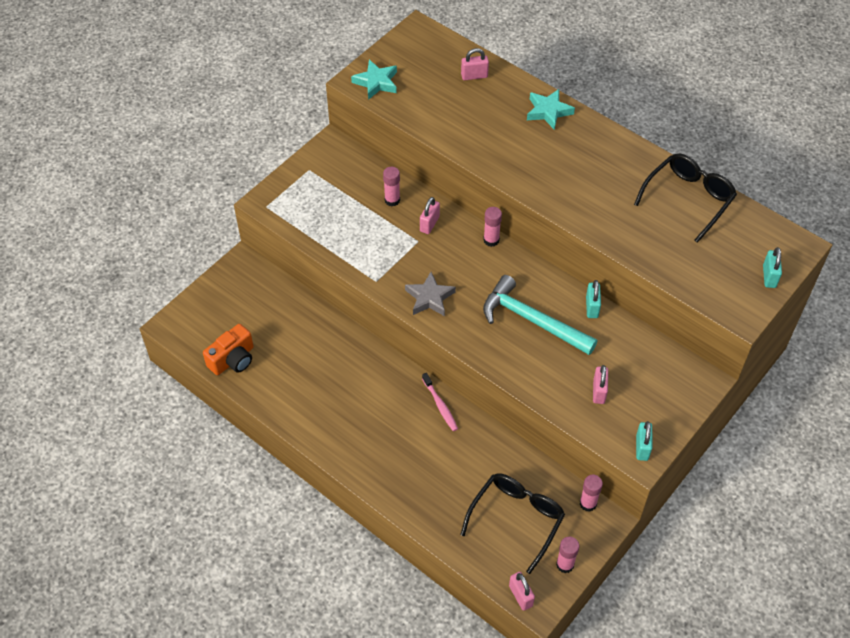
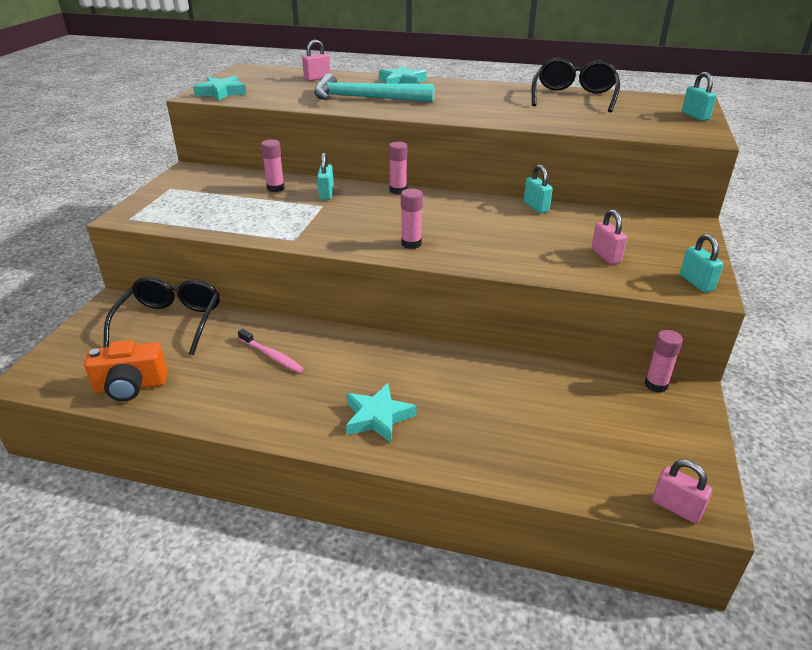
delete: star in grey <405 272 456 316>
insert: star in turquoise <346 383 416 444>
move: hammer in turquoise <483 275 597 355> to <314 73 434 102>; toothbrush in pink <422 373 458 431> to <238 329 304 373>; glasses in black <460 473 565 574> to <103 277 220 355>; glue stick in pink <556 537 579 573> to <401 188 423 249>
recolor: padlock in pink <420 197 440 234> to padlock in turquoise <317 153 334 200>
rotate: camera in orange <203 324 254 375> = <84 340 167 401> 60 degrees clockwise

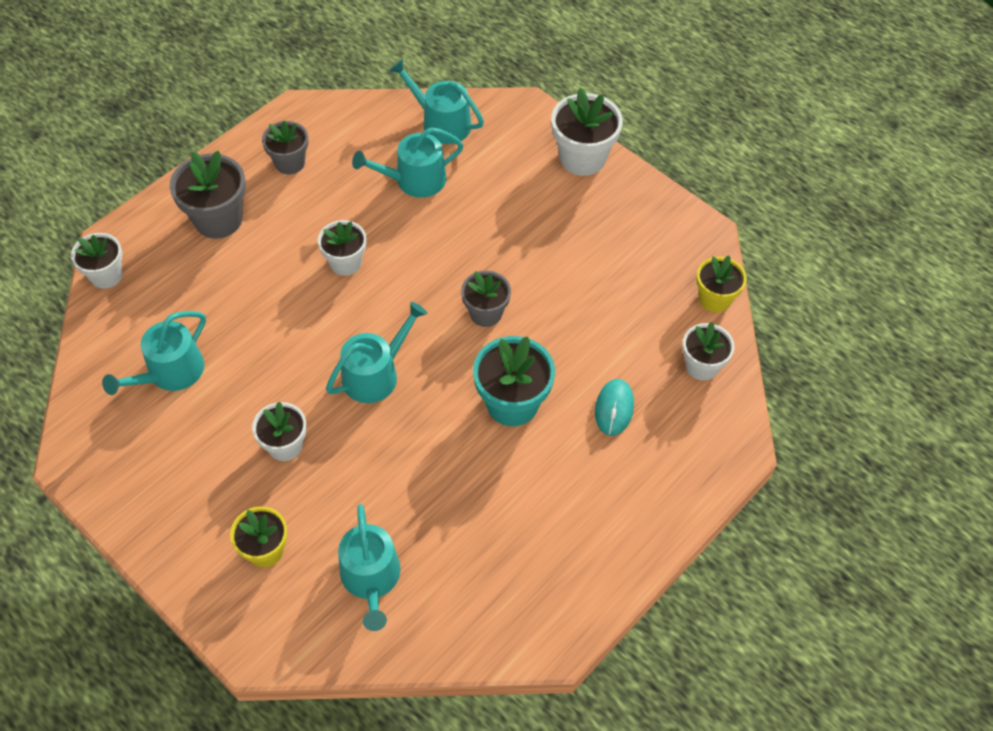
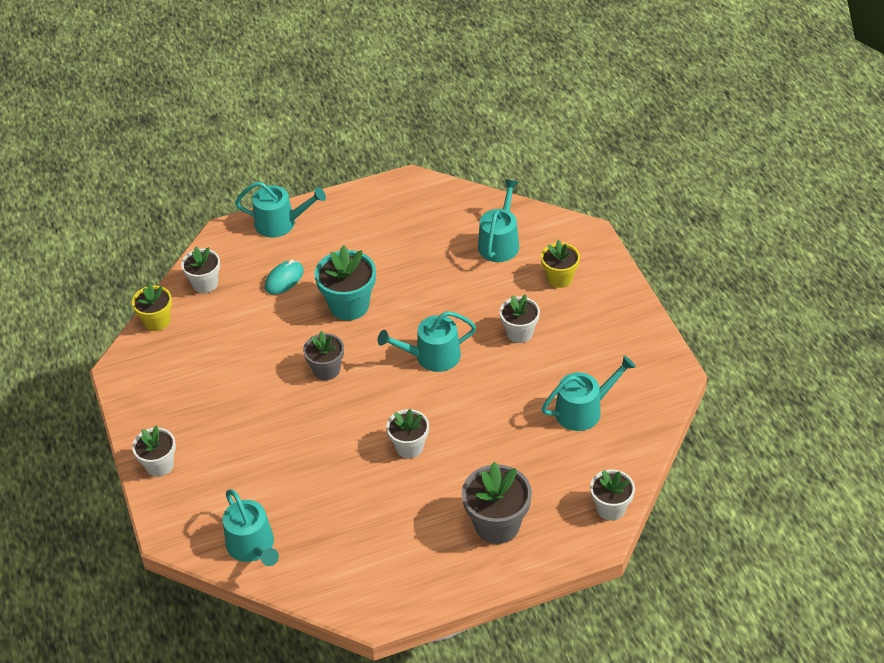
delete: flower pot in grey <262 121 308 174>
move: watering can in turquoise <352 128 463 198> to <235 182 326 238>
resize: flower pot in white <551 88 623 176> = <132 426 176 477> x0.65

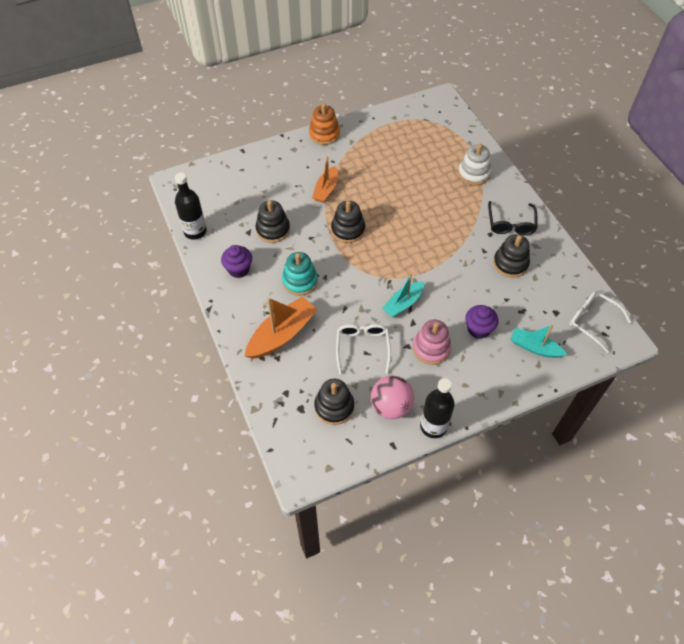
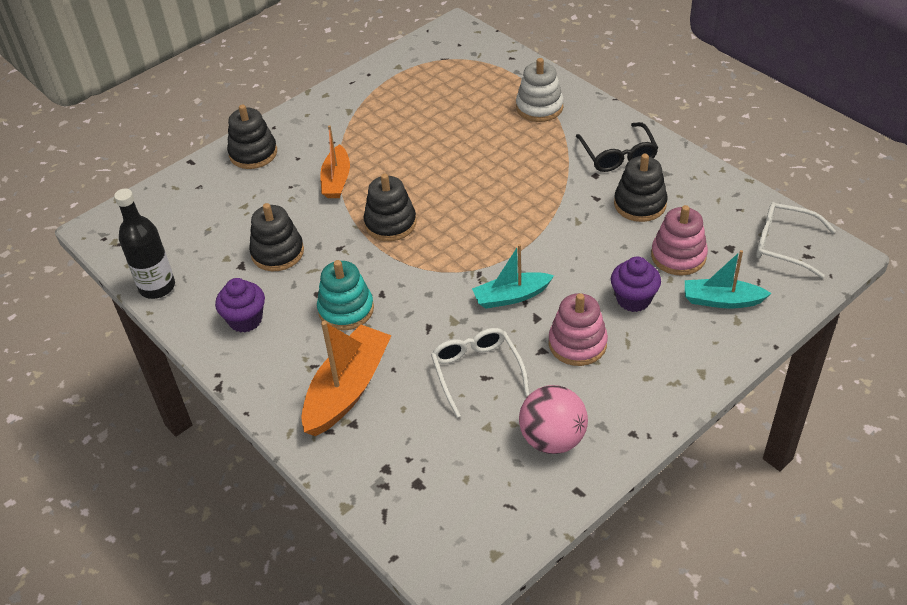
delete: stacking toy in orange <309 104 340 145>; bottle in black <420 378 455 438>
insert: stacking toy in pink <651 205 708 276>
move: stacking toy in black <314 379 354 425> to <227 105 277 169>
rotate: boat in turquoise <382 273 424 317> = <472 244 554 309> 45 degrees clockwise

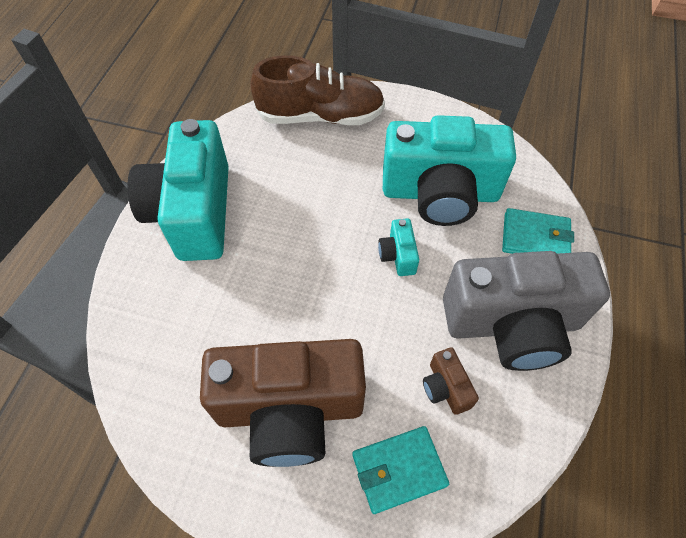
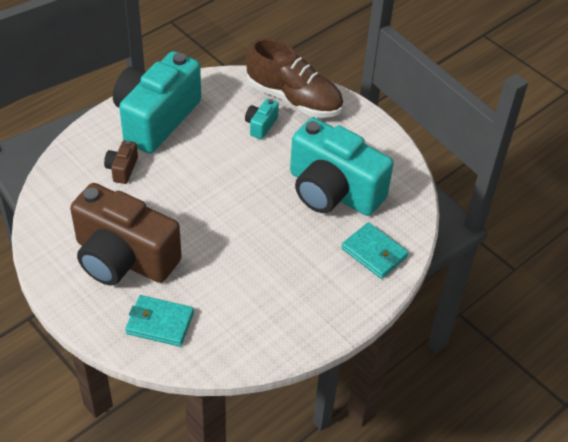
delete: camera in grey <443 251 610 371>
move: camera in turquoise <378 218 419 276> to <245 98 279 139>; camera in brown <423 347 479 415> to <104 140 138 184>

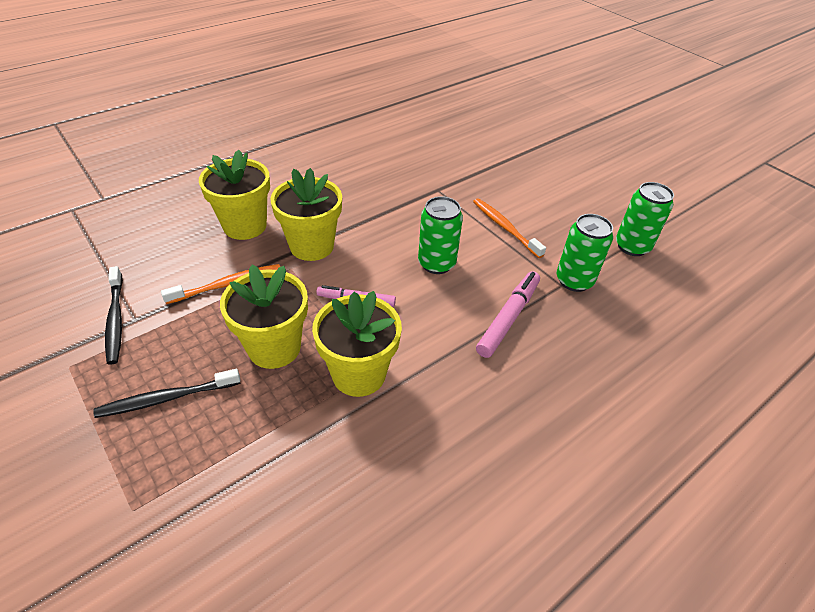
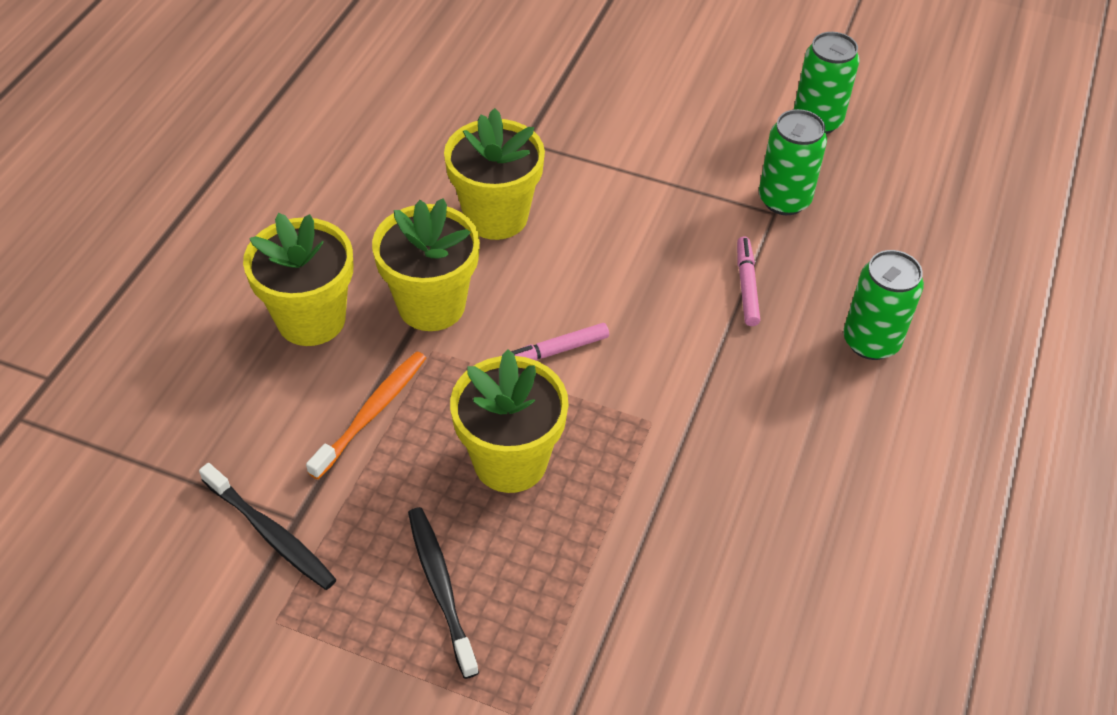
delete: toothbrush in orange <473 198 546 258>
move: can in green <418 196 463 274> to <844 250 924 360>; flower pot in yellow <312 291 402 397> to <444 108 545 240>
rotate: toothbrush in black <93 369 240 418> = <408 507 479 679> 120 degrees clockwise
resize: marker in pink <476 271 540 358> = <737 236 760 326> x0.66

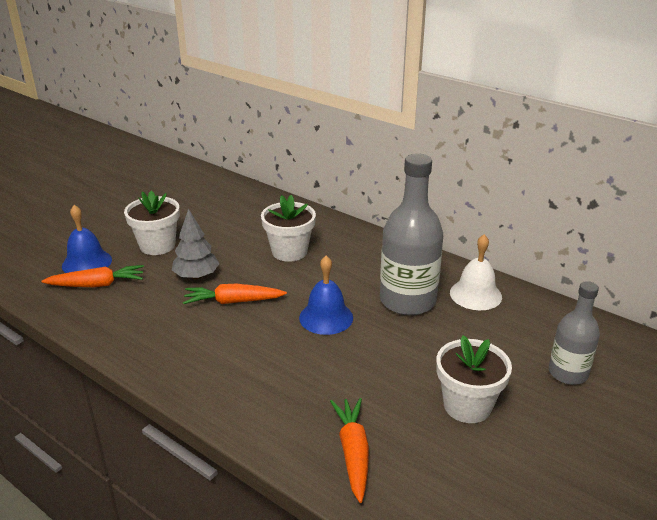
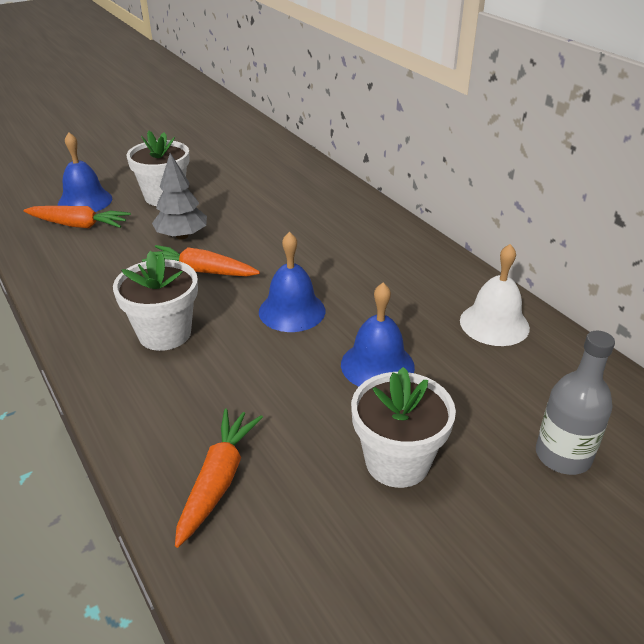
delete: bottle in grey <380 153 443 315>
insert: bell in blue <341 283 415 387>
move: flower pot in white <261 195 316 262> to <113 251 198 351>

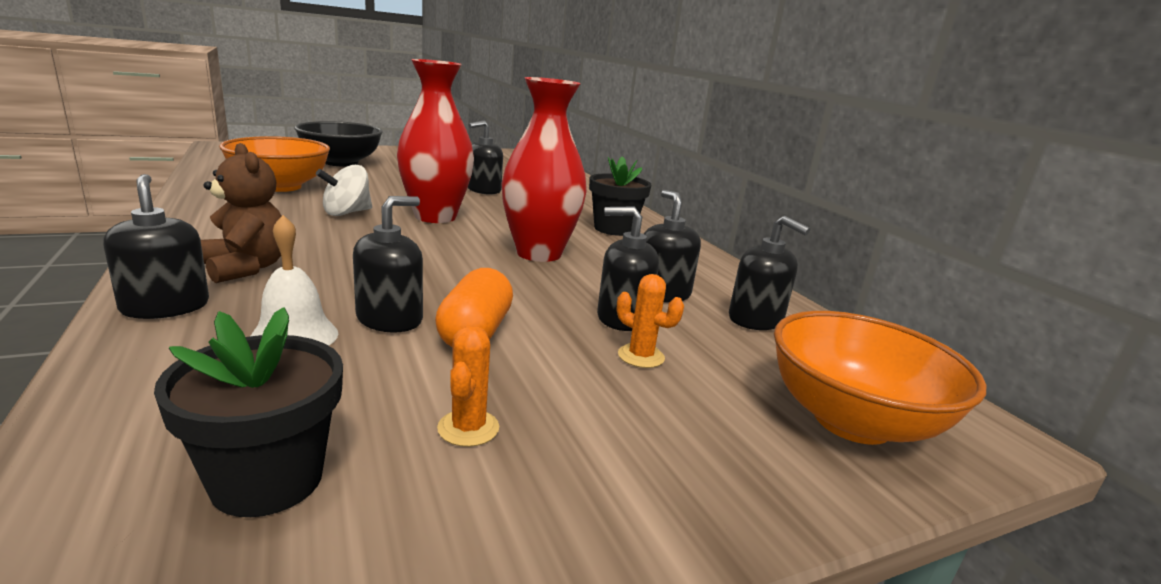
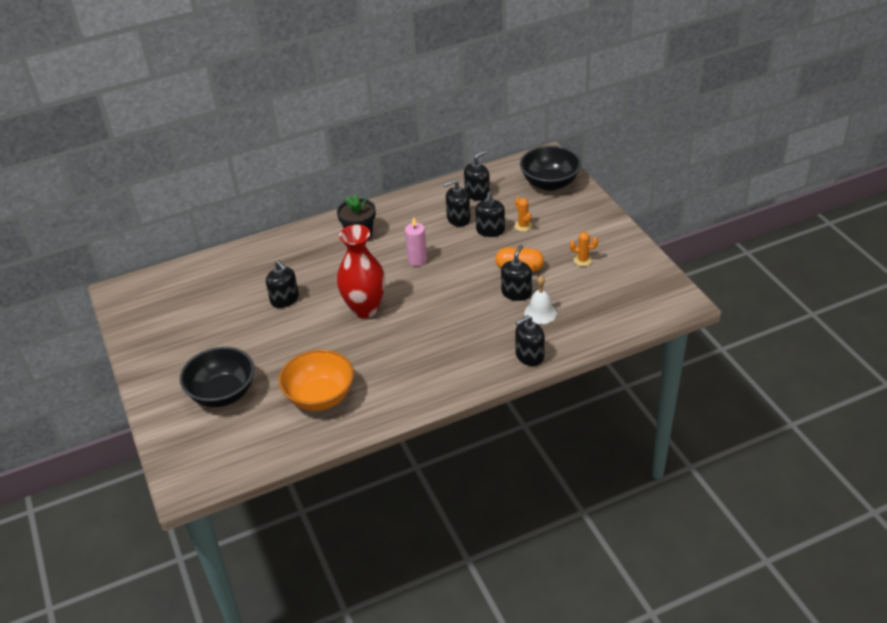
delete: teddy bear in brown <201 143 281 283>; spinning top in white <316 165 372 216>; flower pot in black <154 307 343 517>
replace: vase in red <501 77 587 262> to candle in pink <405 217 427 266>
recolor: bowl in orange <774 311 986 445> to bowl in black <520 145 581 191>
rotate: soap dispenser in black <353 196 423 332> = <501 245 532 301> 75 degrees clockwise; cactus in orange <617 274 684 368> = <514 198 532 232> 60 degrees counterclockwise

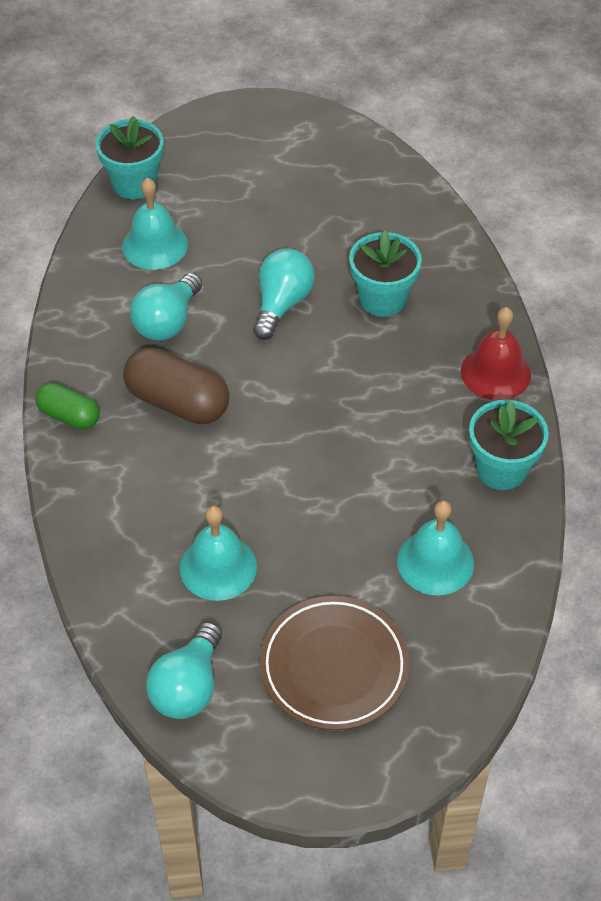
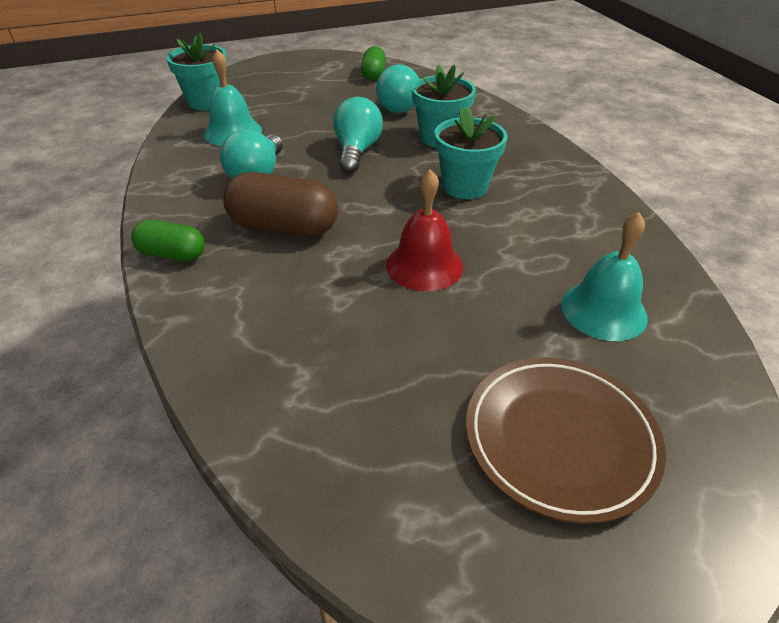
delete: bell in turquoise <180 506 257 601>
insert: capsule in green <361 46 386 80>
move: bell in red <461 307 531 400> to <386 169 463 291>; flower pot in turquoise <469 400 549 490> to <434 107 507 199>; light bulb in turquoise <146 622 222 719> to <376 64 419 113>

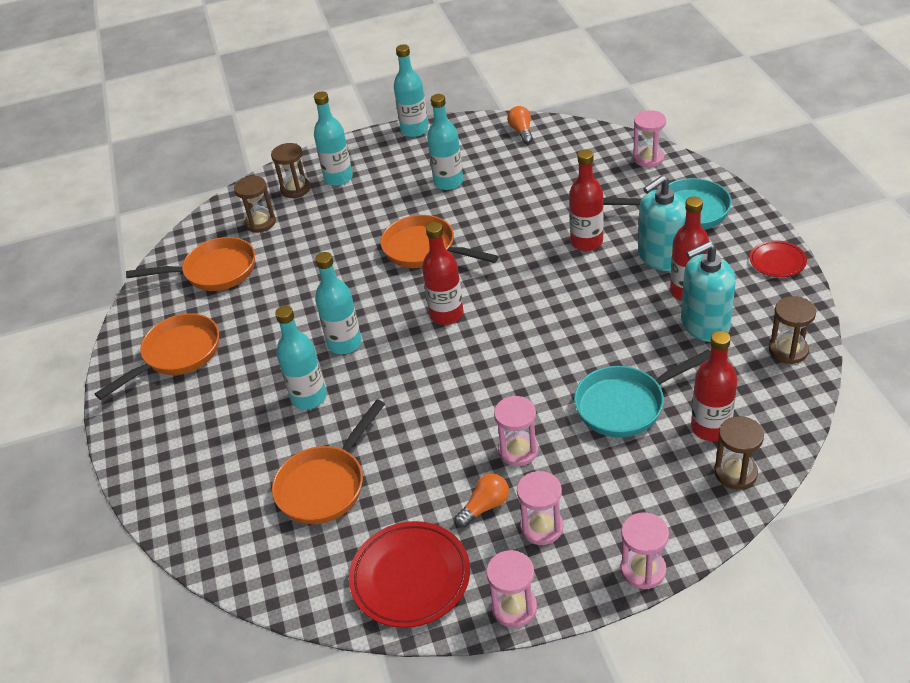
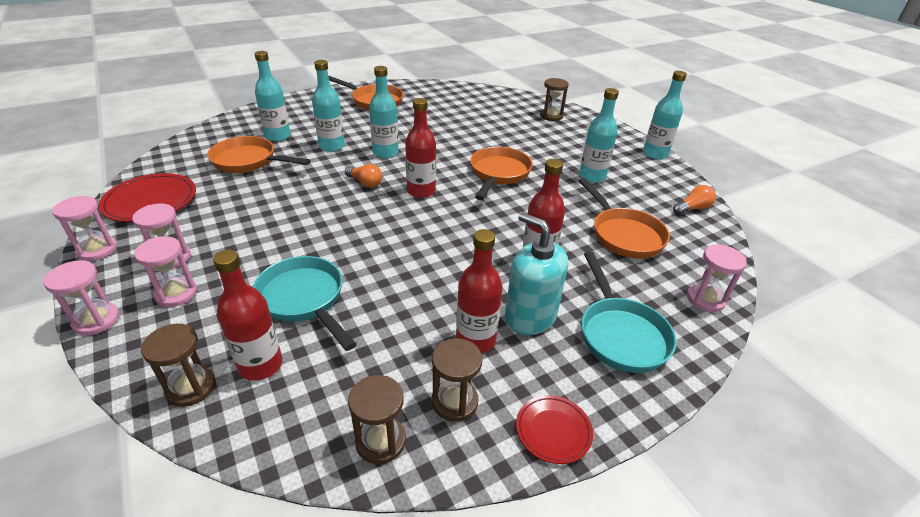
delete: soap dispenser in turquoise <681 241 736 342>
move: bottle in turquoise <314 91 353 186> to <255 51 290 141>; hourglass in brown <234 176 276 233> to <432 338 482 422>; pan in orange <126 237 255 291> to <578 178 670 258>; hourglass in pink <494 396 538 466> to <134 236 197 307>; light bulb in orange <455 473 509 528> to <345 164 382 188>

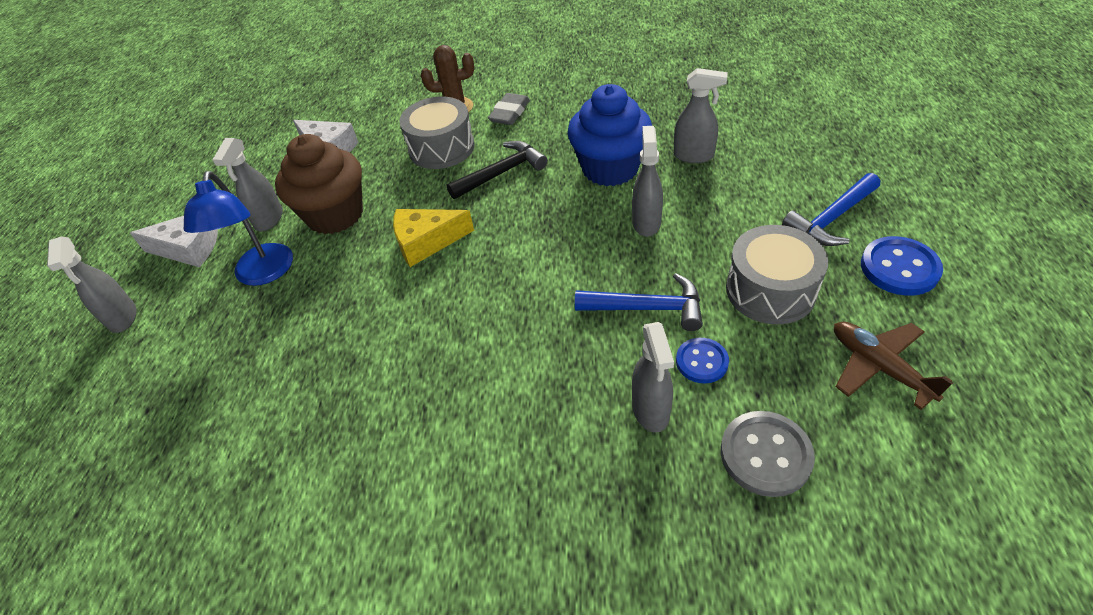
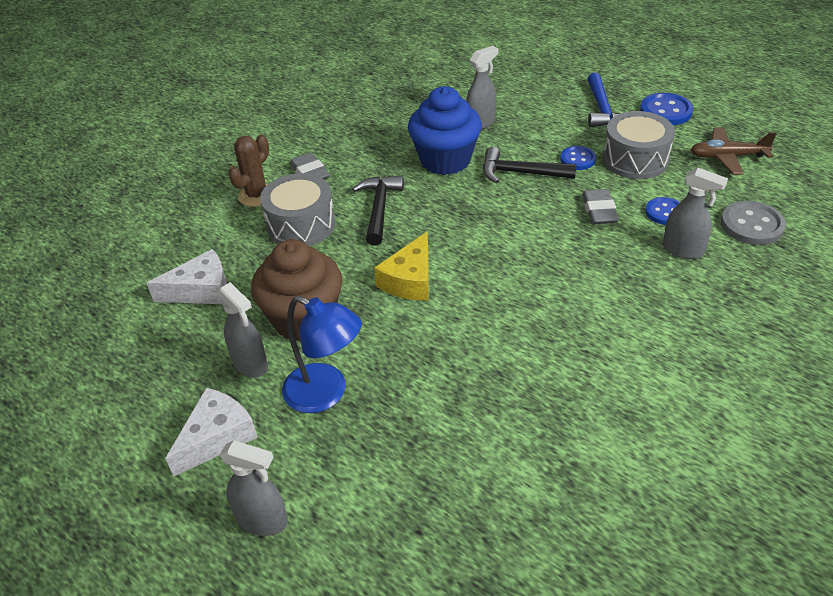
insert: button in blue <560 146 596 170>
replace: spray bottle in grey <632 126 663 237> to hammer in black <483 147 577 183>; hammer in blue <575 273 703 331> to eraser in grey <582 189 619 224>

